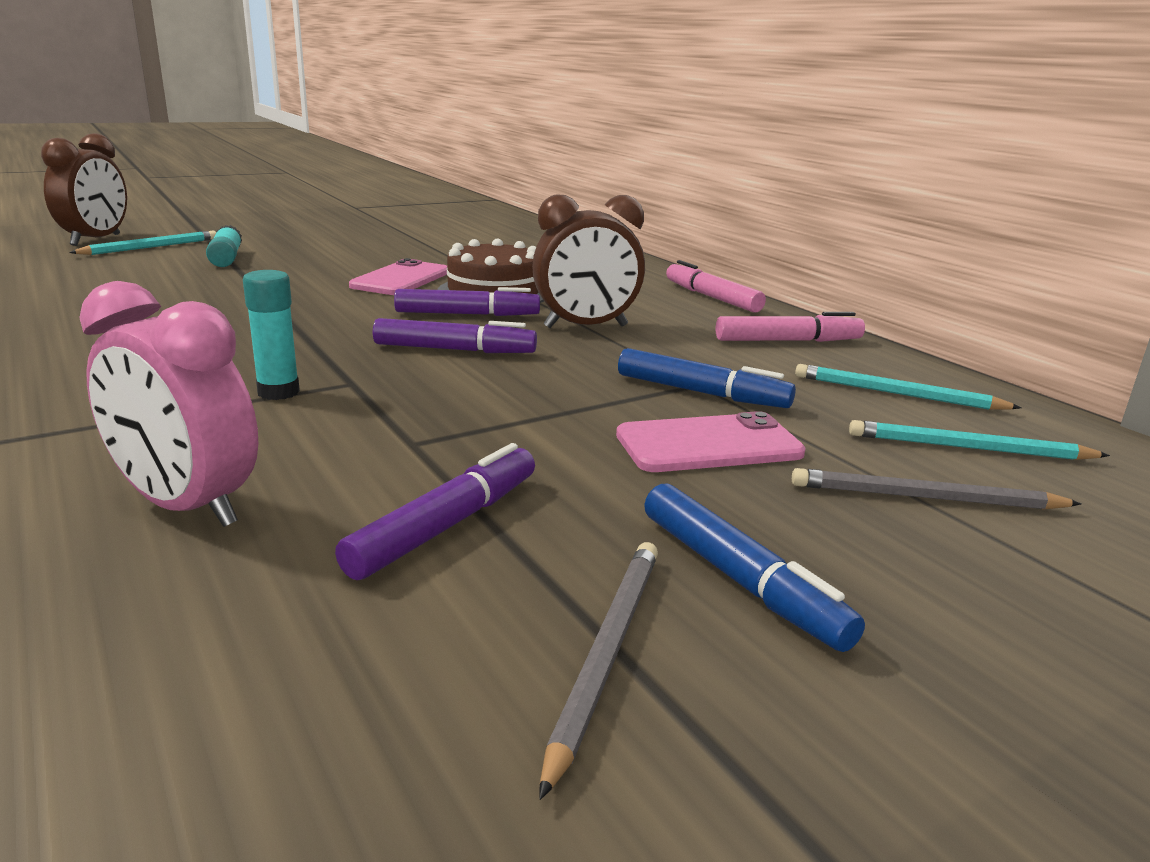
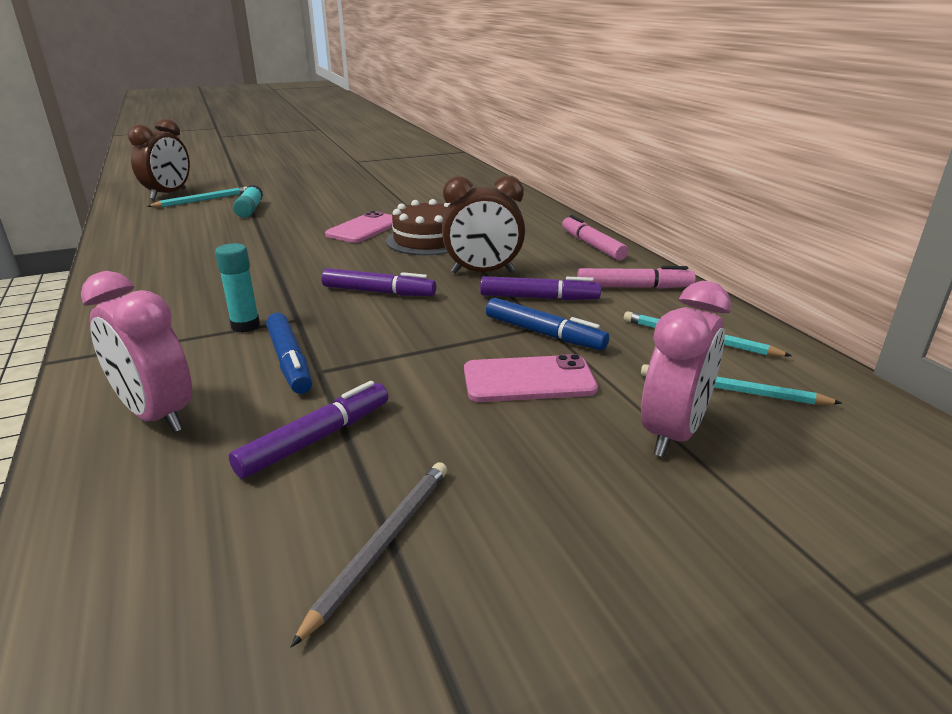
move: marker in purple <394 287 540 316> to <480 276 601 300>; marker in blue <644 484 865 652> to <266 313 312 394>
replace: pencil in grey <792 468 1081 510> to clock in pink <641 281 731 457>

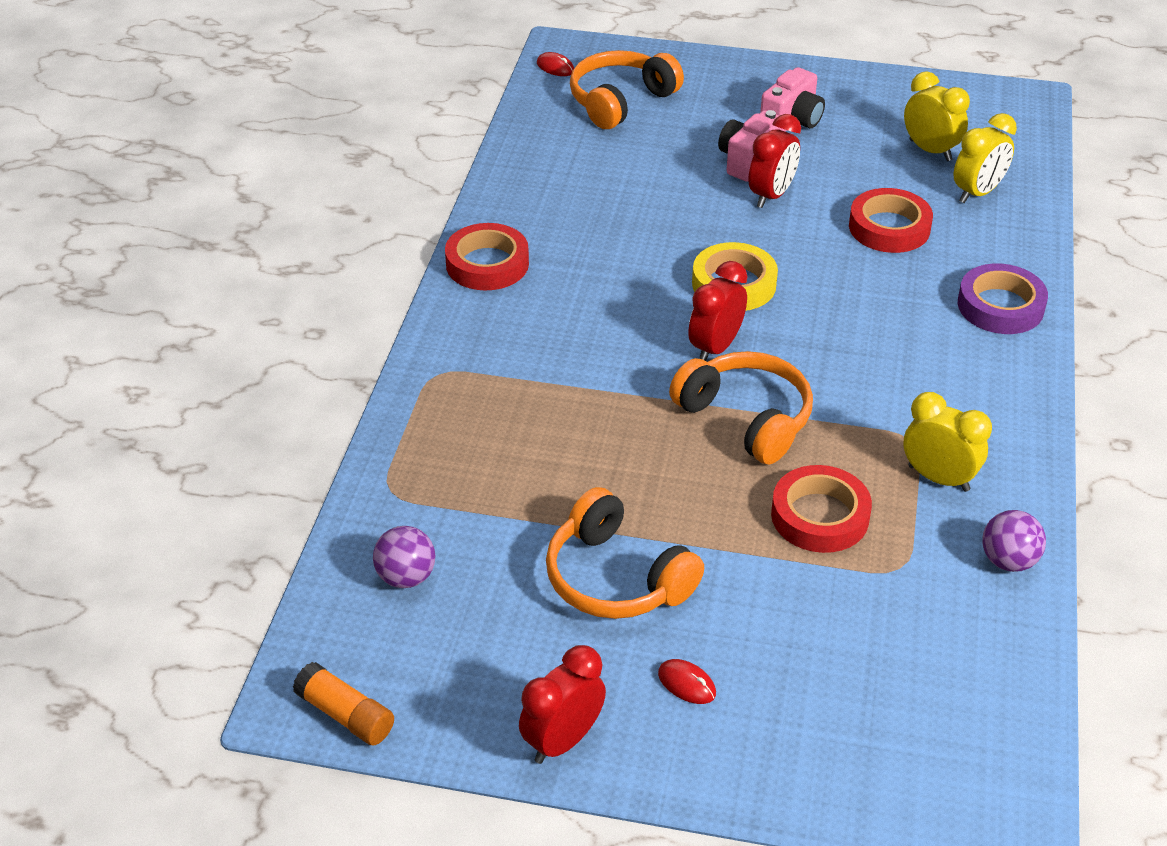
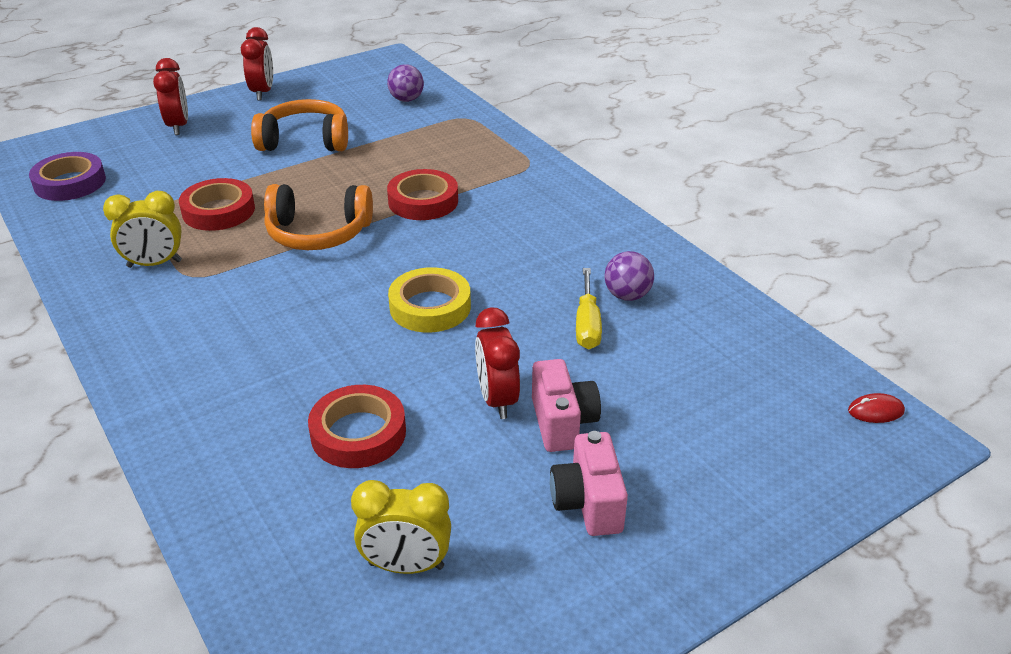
delete: headphones in orange <570 50 684 129>; clock in yellow <953 113 1017 203>; mouse in red <658 659 716 704>; glue stick in orange <293 662 394 745>
insert: screwdriver in yellow <576 268 602 349>
move: tape in red <445 223 529 290> to <387 169 458 220>; clock in red <688 261 747 361> to <153 58 188 135>; tape in purple <958 264 1048 334> to <29 152 106 201>; ball in purple <982 510 1046 572> to <604 251 654 301>

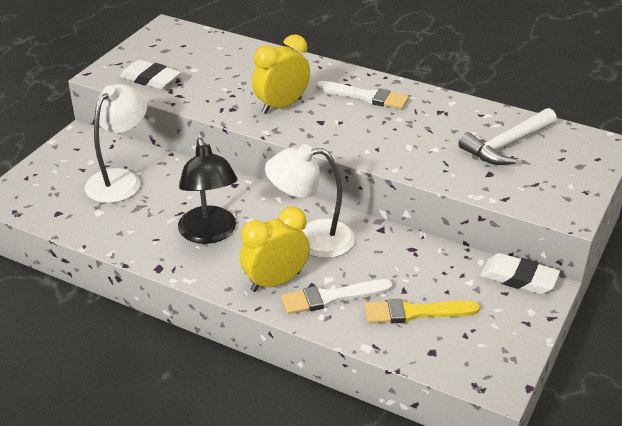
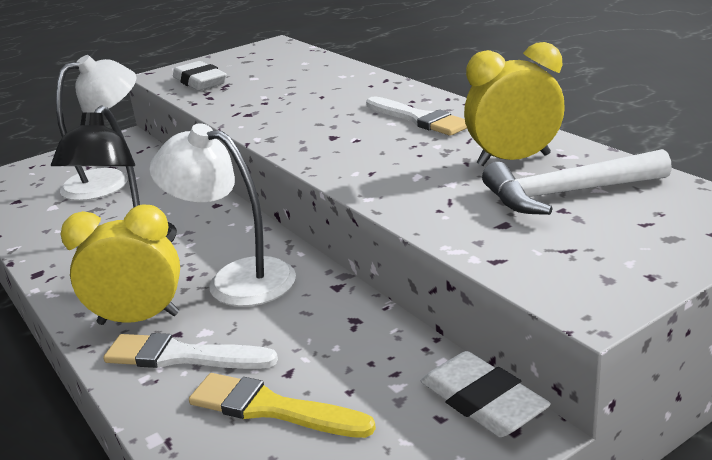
move: clock in yellow <252 34 310 114> to <464 42 565 166>

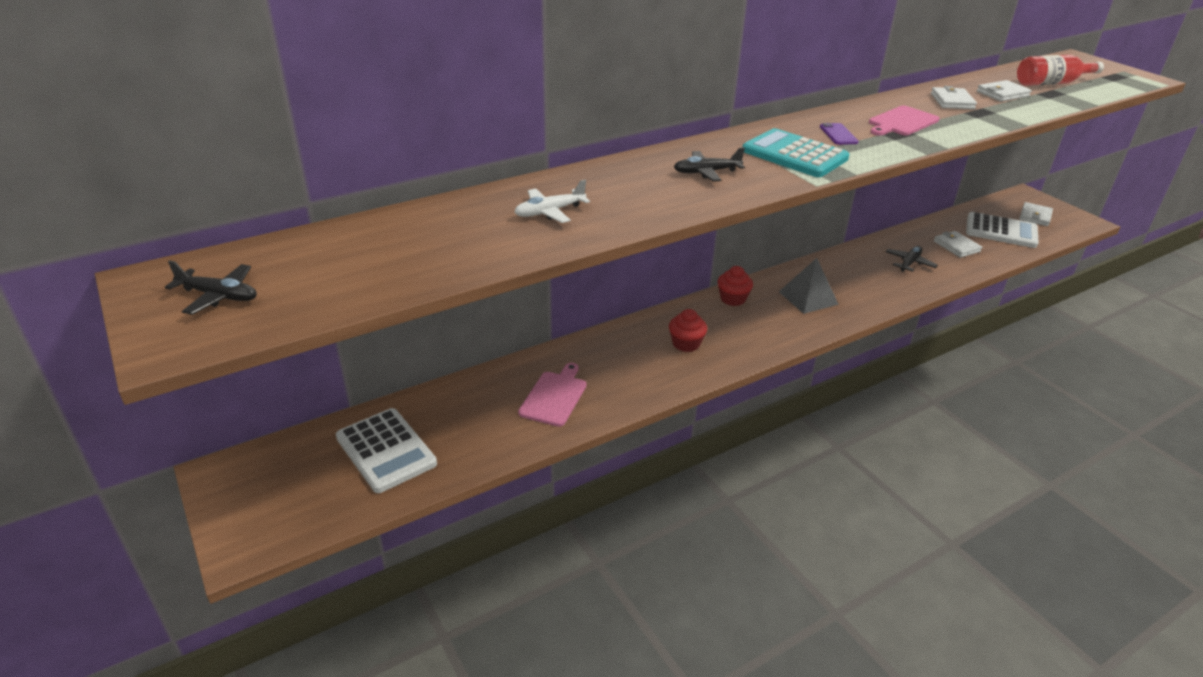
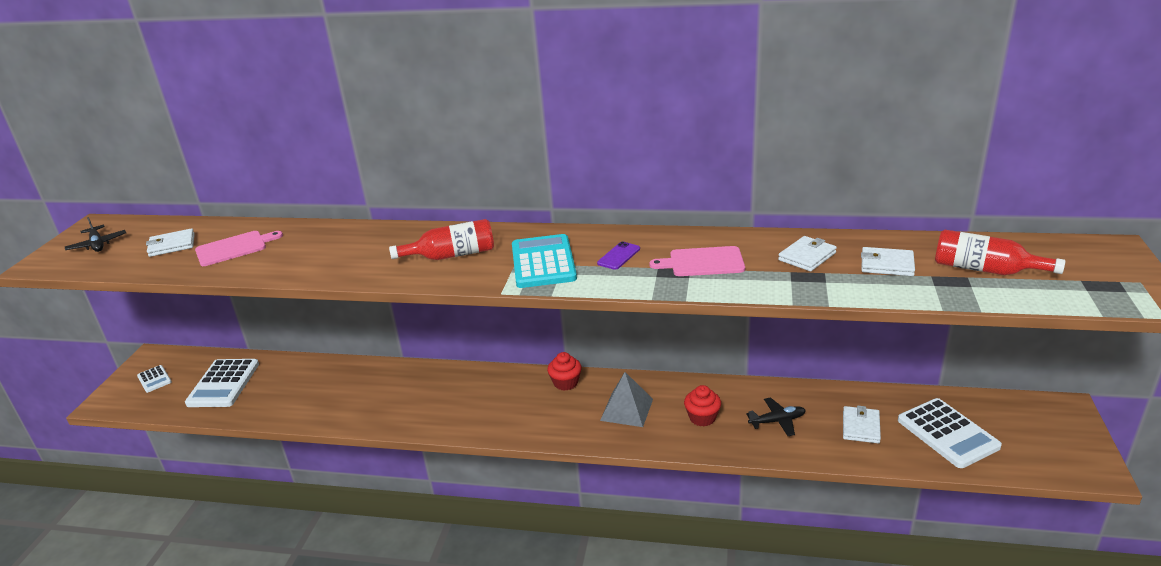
delete: plane in white <515 180 590 223>
insert: calculator in white <137 365 172 393>
move: wallet in white <1019 202 1053 226> to <146 228 195 257>; cupcake in red <669 309 707 352> to <684 385 721 427>; cutting board in pink <518 363 586 427> to <195 231 283 266>
replace: plane in black <674 147 745 182> to bottle in red <389 219 494 260>

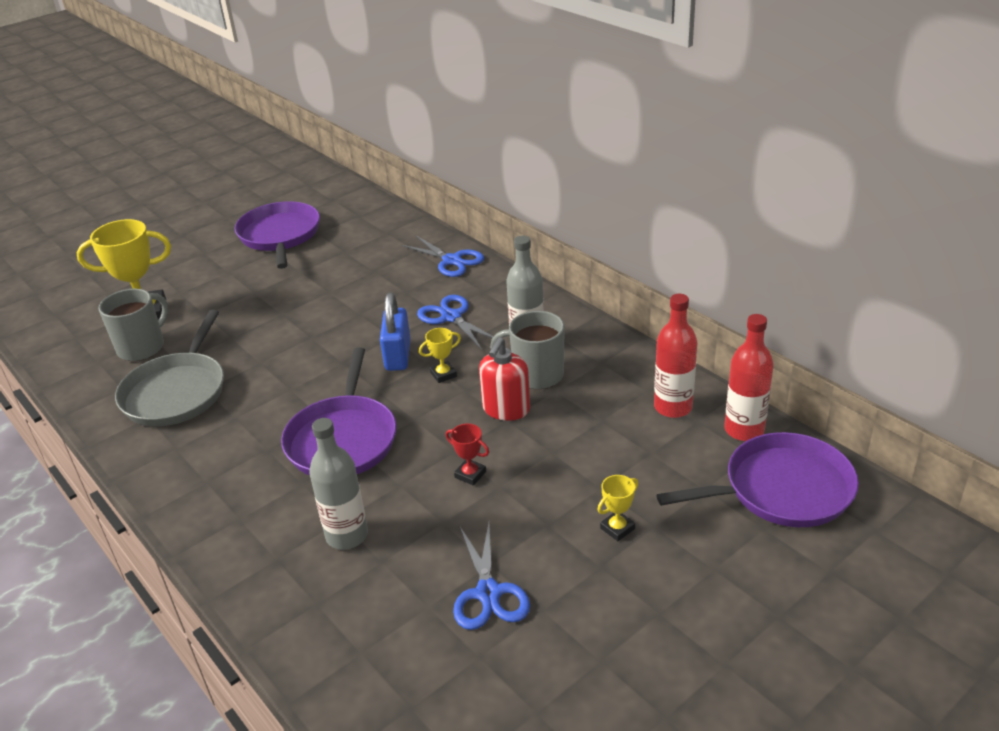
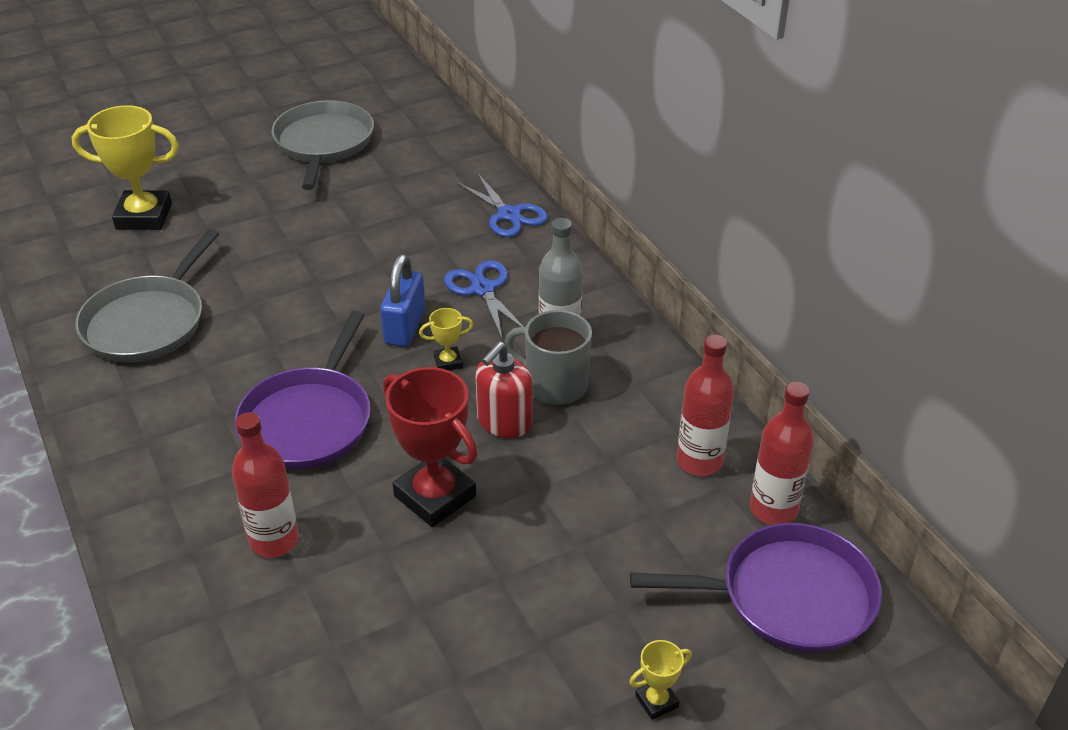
delete: mug in grey <98 289 168 361>; scissors in blue <453 523 530 630>
move: trophy in yellow <597 475 638 541> to <629 640 692 720>
recolor: pan in purple <235 201 320 269> to pan in grey <271 100 374 190>; bottle in grey <309 418 368 550> to bottle in red <232 412 299 558>
resize: trophy in red <446 424 489 486> = <383 367 478 527> x2.16

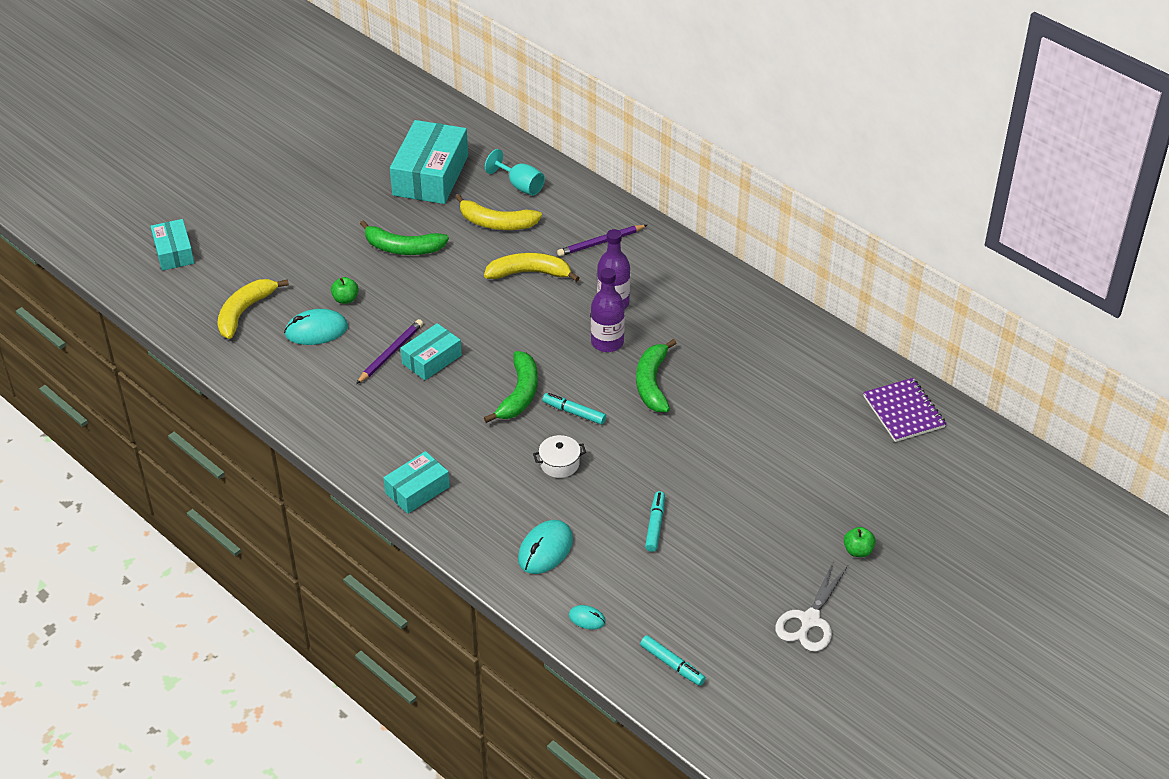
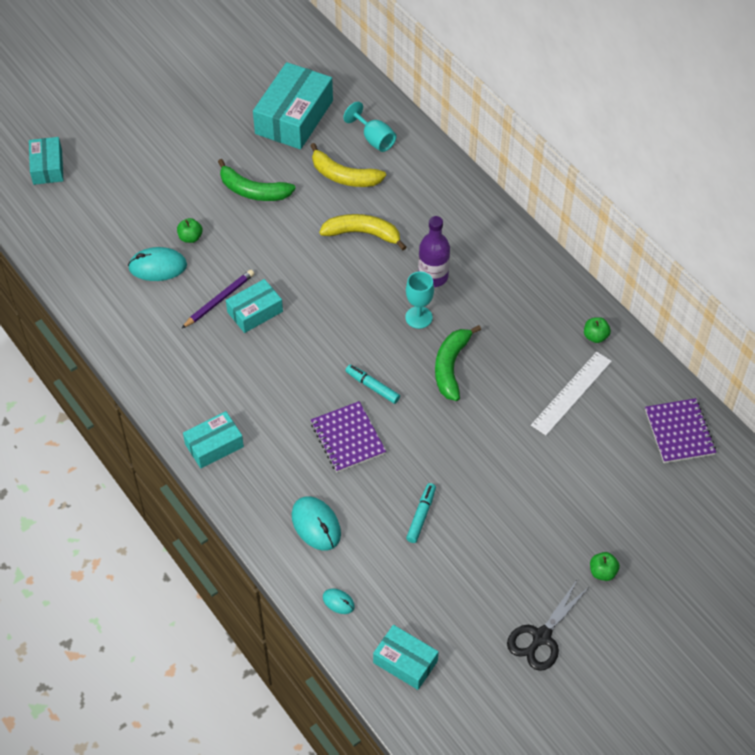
delete: pencil in purple <557 225 647 256>; banana in yellow <217 279 289 339>; banana in green <484 351 538 423>
insert: apple in green <584 317 611 343>; ruler in white <531 352 612 435>
replace: bottle in purple <591 268 625 352> to goblet in turquoise <405 271 434 329>; pot in white <533 435 586 478> to notebook in purple <311 401 386 472>; marker in turquoise <640 635 706 686> to box in turquoise <373 625 438 690>
recolor: scissors in white <775 561 848 652> to scissors in black <507 580 590 671>
rotate: mouse in turquoise <518 520 573 574> = <292 496 341 551> 75 degrees counterclockwise

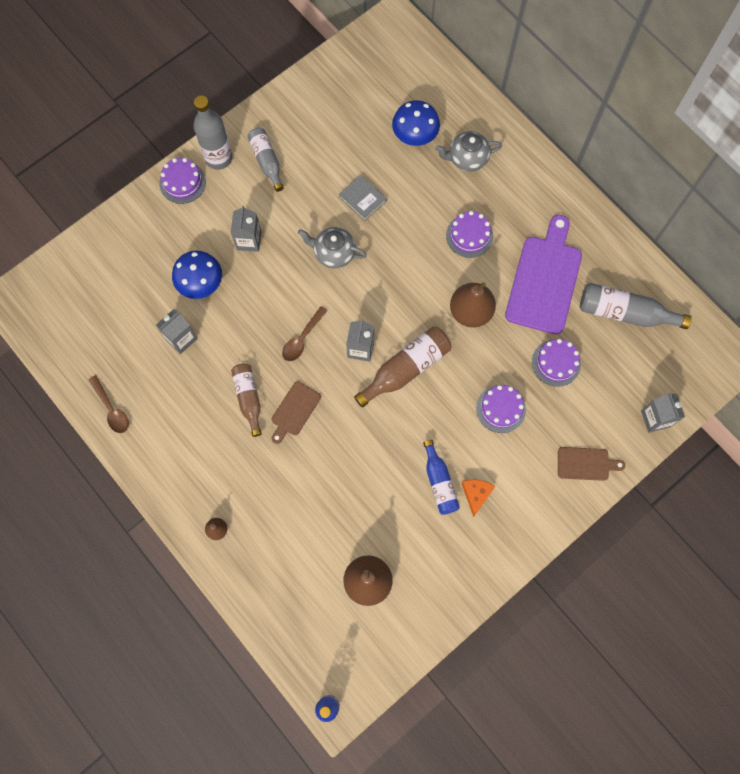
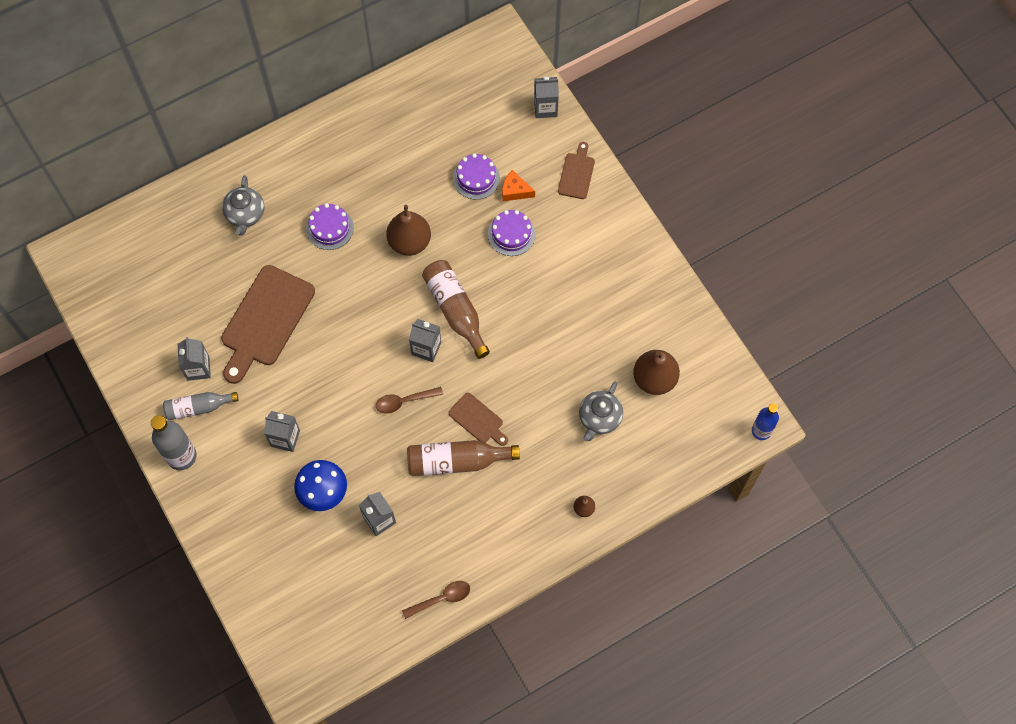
delete: mushroom in blue <392 100 440 146>; cake in purple <160 158 206 204>; cutting board in purple <505 215 582 334>; bottle in grey <580 283 692 329>; bottle in blue <423 440 460 515>
insert: carton in grey <178 337 211 381>
move: teapot in grey <298 227 367 269> to <579 382 623 441>; cheese in orange <462 480 495 517> to <502 170 535 201>
replace: book in grey <339 175 387 221> to cutting board in brown <221 265 315 384>
rotate: spoon in brown <282 306 327 361> = <376 387 443 414> 120 degrees clockwise
resize: bottle in brown <231 364 262 437> = <407 440 520 476> x1.50

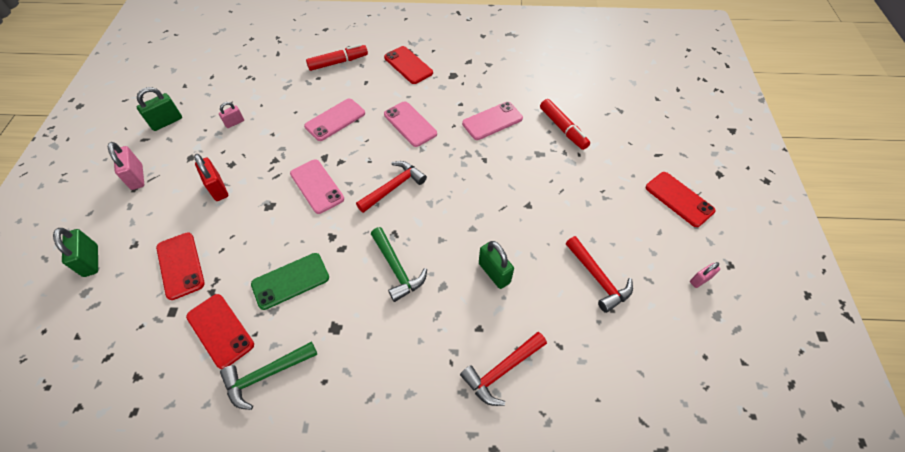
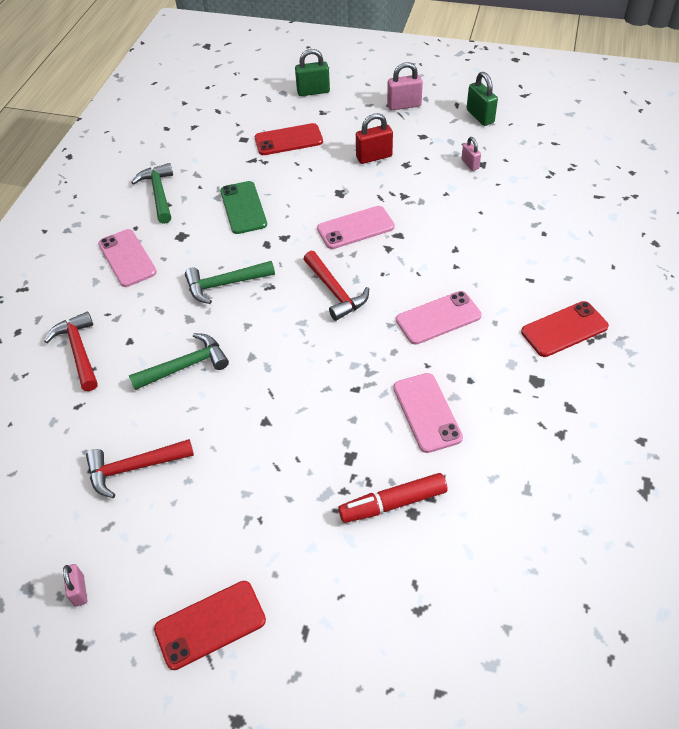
delete: marker in red <306 44 368 71>; phone in red <186 294 254 369>
move: phone in pink <304 99 365 141> to <98 229 157 287>
replace: padlock in green <479 241 514 289> to hammer in green <129 333 229 390>

